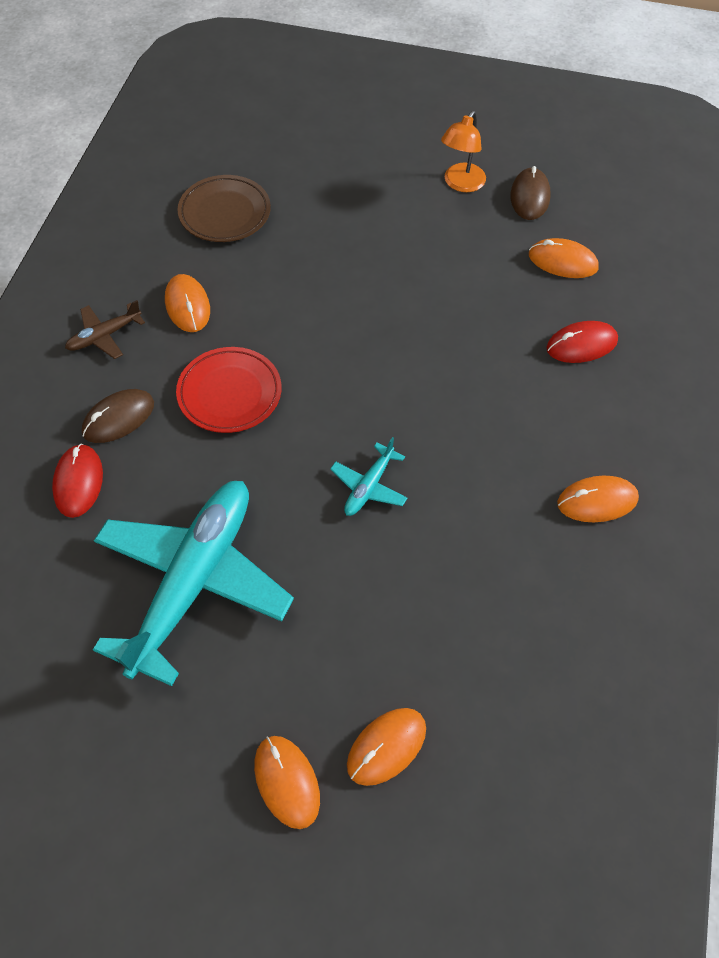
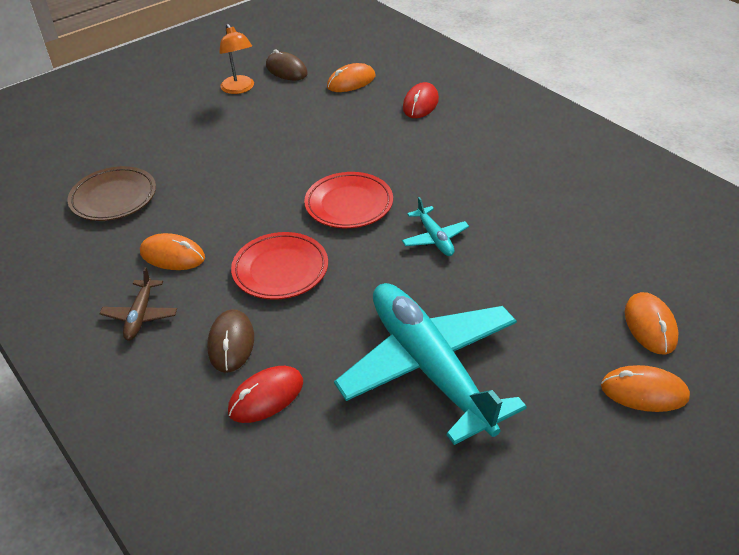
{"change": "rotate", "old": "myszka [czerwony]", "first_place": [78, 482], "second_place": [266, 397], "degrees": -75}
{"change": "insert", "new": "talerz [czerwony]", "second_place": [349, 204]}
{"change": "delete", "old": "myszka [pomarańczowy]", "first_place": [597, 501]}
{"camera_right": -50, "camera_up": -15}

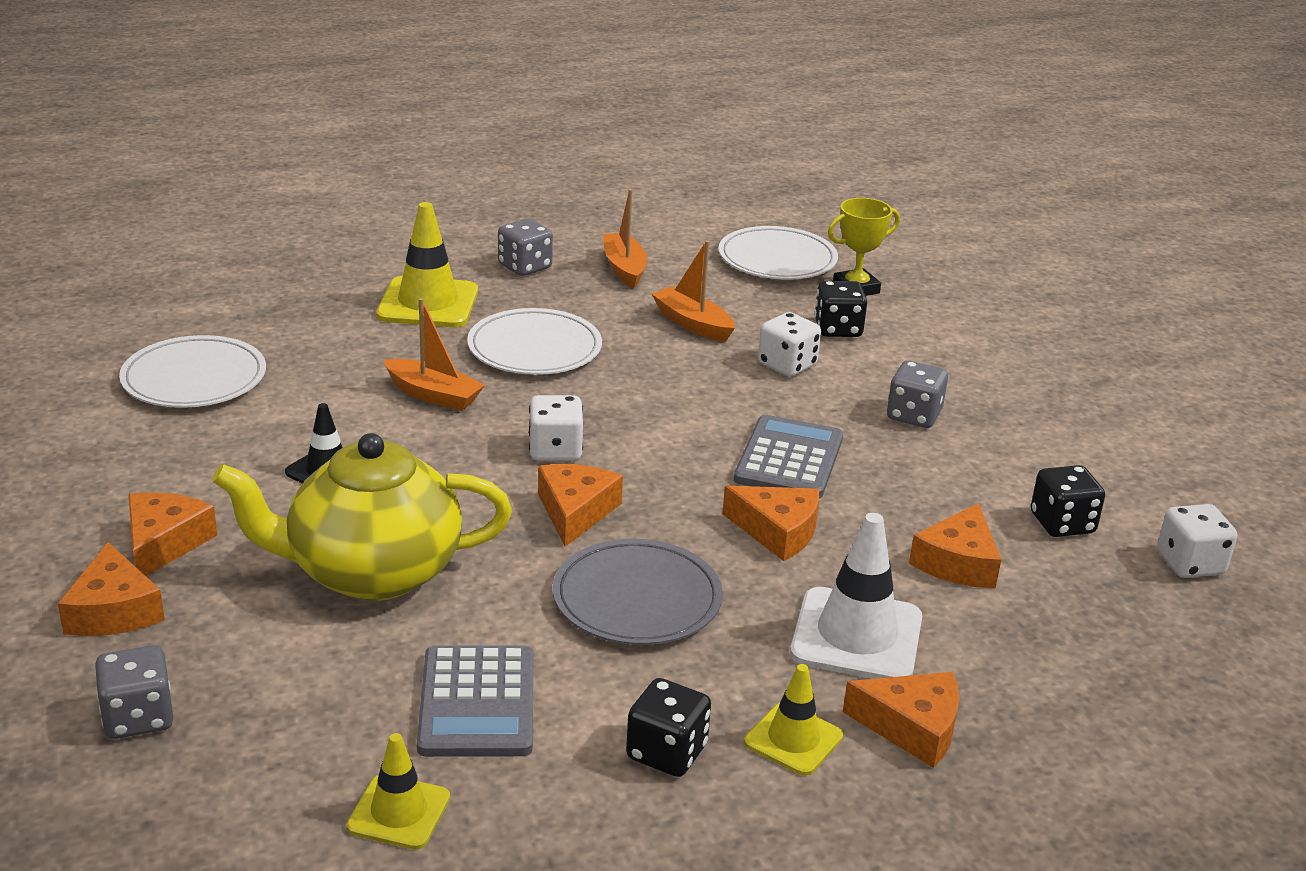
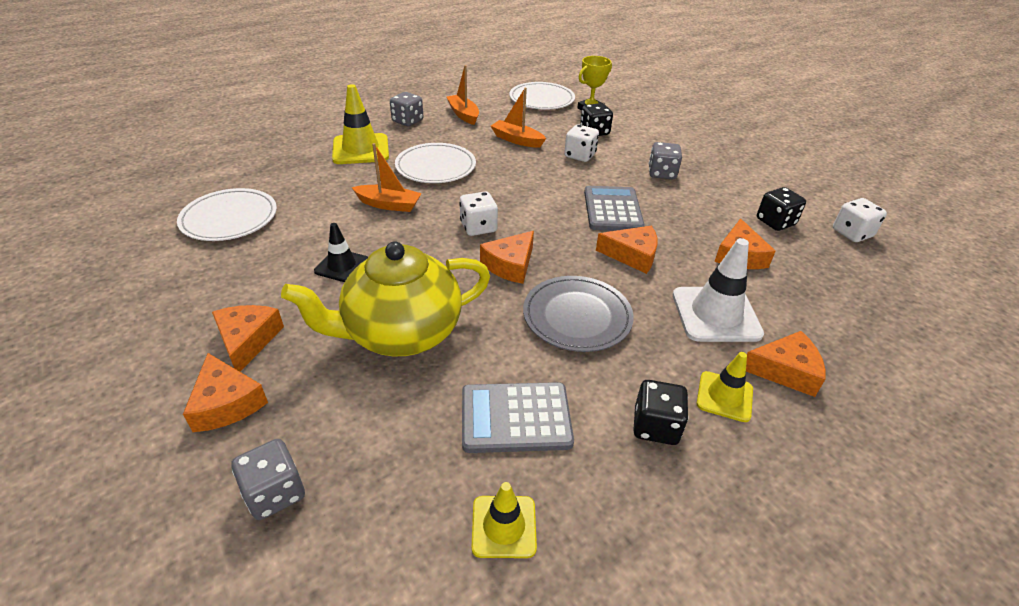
{"change": "rotate", "old": "kalkulator [szary]", "first_place": [477, 703], "second_place": [515, 418], "degrees": 105}
{"change": "rotate", "old": "ser [pomarańczowy]", "first_place": [575, 512], "second_place": [510, 265], "degrees": -135}
{"camera_right": -15, "camera_up": 10}

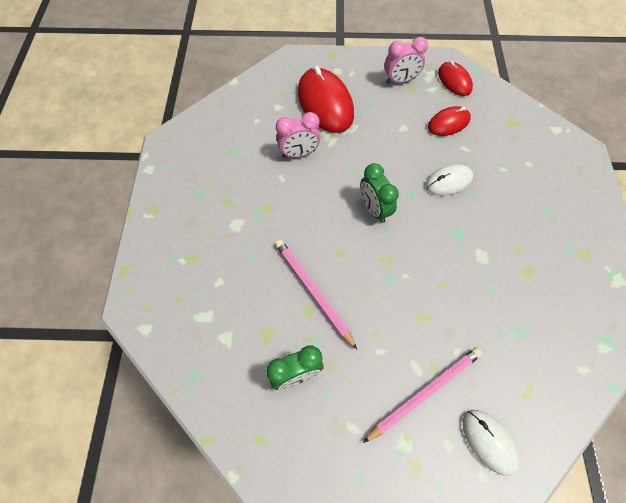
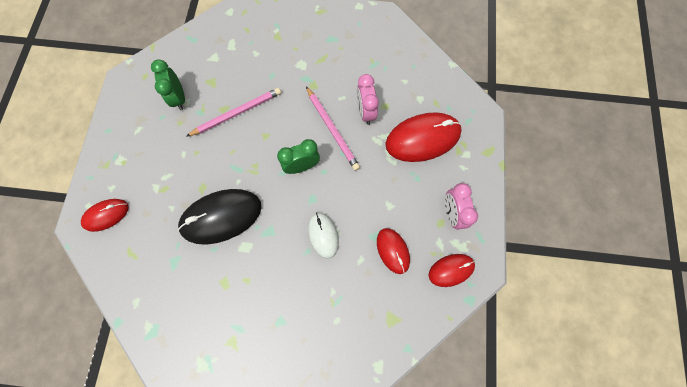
{"change": "recolor", "old": "myszka [biały]", "new": "myszka [czerwony]", "first_place": [489, 441], "second_place": [106, 215]}
{"change": "insert", "new": "myszka [czarny]", "second_place": [221, 217]}
{"change": "move", "old": "ołówek [różowy]", "first_place": [425, 392], "second_place": [332, 129]}
{"camera_right": 95, "camera_up": 10}

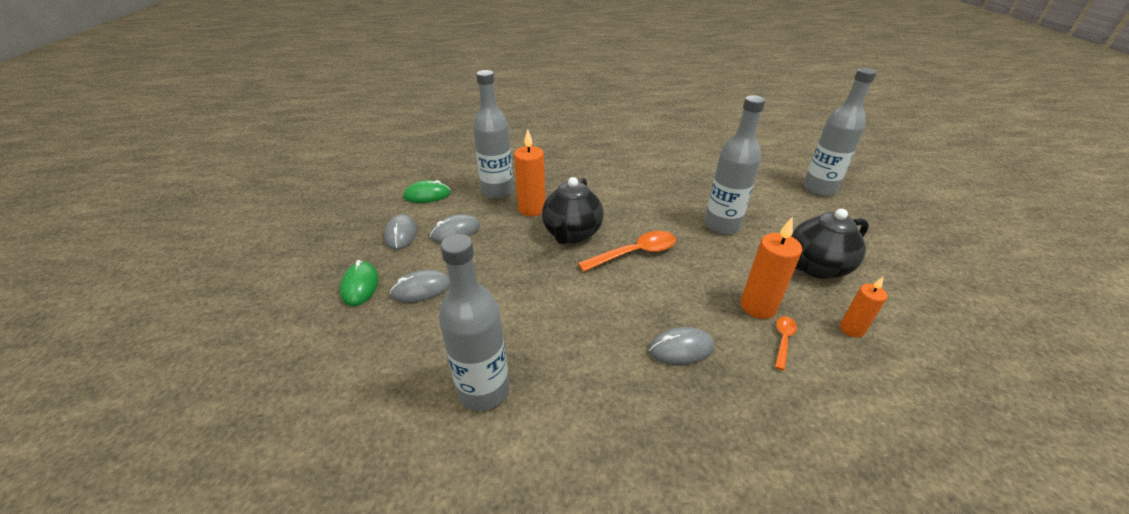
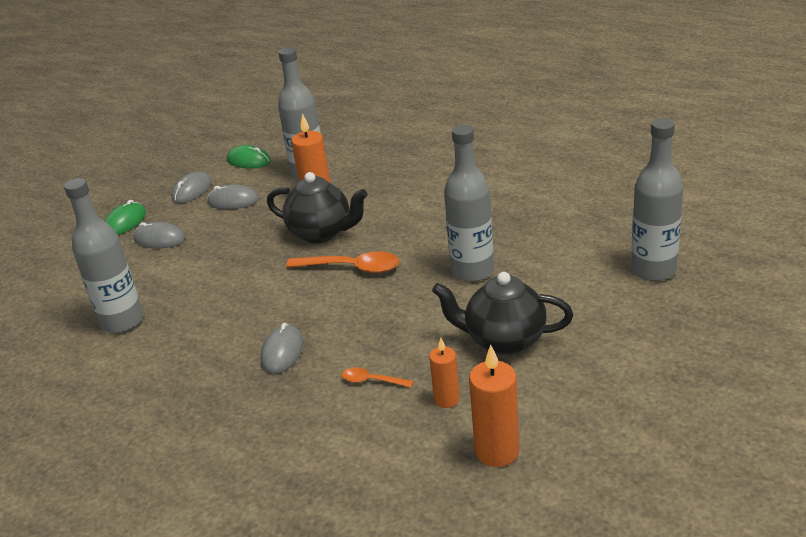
{"change": "rotate", "old": "myszka [szary]", "first_place": [681, 348], "second_place": [282, 352], "degrees": 75}
{"change": "rotate", "old": "imbryk [czarny]", "first_place": [572, 234], "second_place": [321, 233], "degrees": -120}
{"change": "rotate", "old": "łyżka [pomarańczowy]", "first_place": [783, 340], "second_place": [372, 381], "degrees": -135}
{"change": "move", "old": "świeca [pomarańczowy]", "first_place": [758, 306], "second_place": [497, 451]}
{"camera_right": 40, "camera_up": -5}

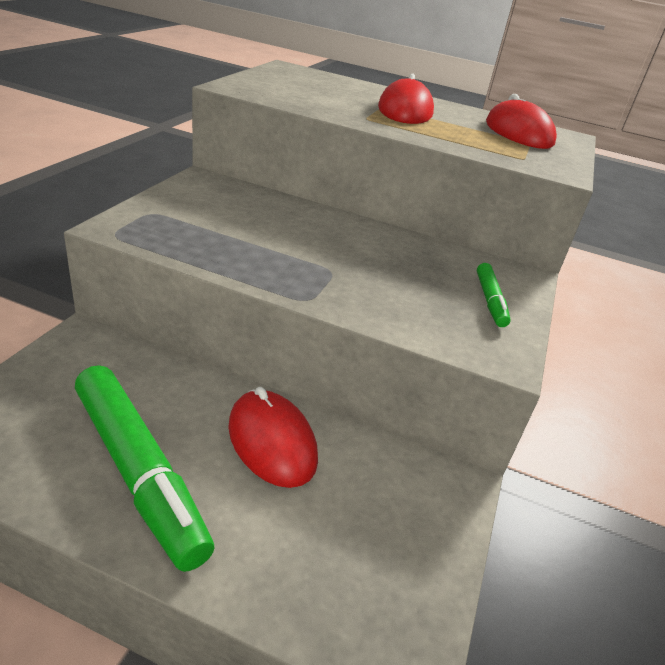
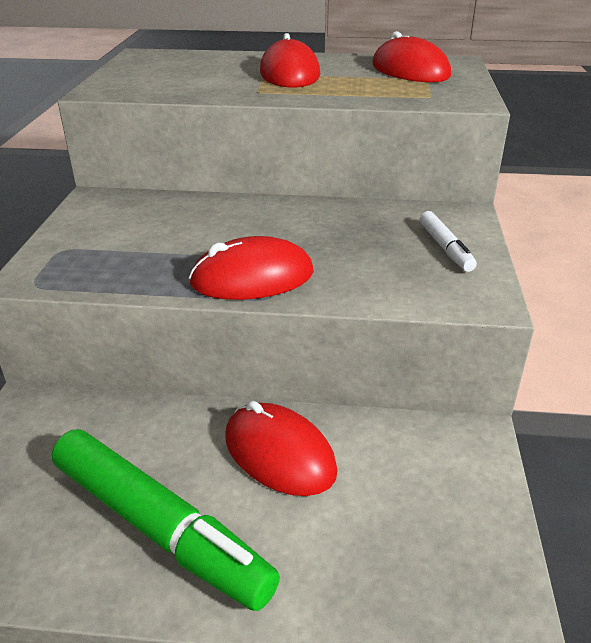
{"change": "insert", "new": "myszka [czerwony]", "second_place": [252, 278]}
{"change": "recolor", "old": "flamaster [zielony]", "new": "flamaster [biały]", "first_place": [490, 301], "second_place": [445, 248]}
{"camera_right": -10, "camera_up": 0}

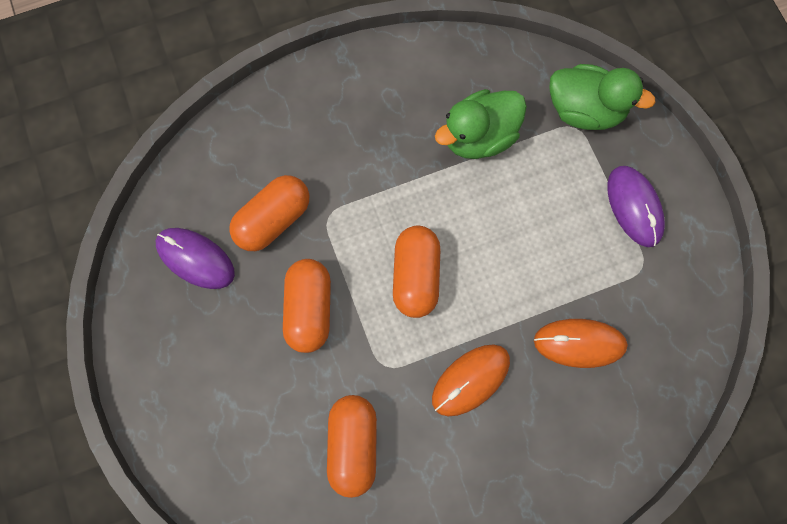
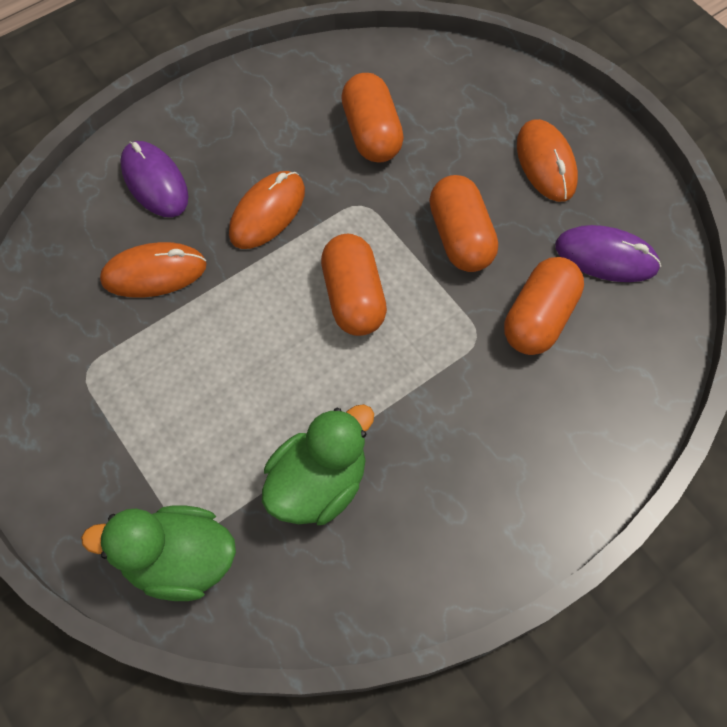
{"change": "move", "old": "myszka [fioletowy]", "first_place": [634, 207], "second_place": [155, 182]}
{"change": "insert", "new": "myszka [pomarańczowy]", "second_place": [546, 163]}
{"camera_right": 165, "camera_up": -10}

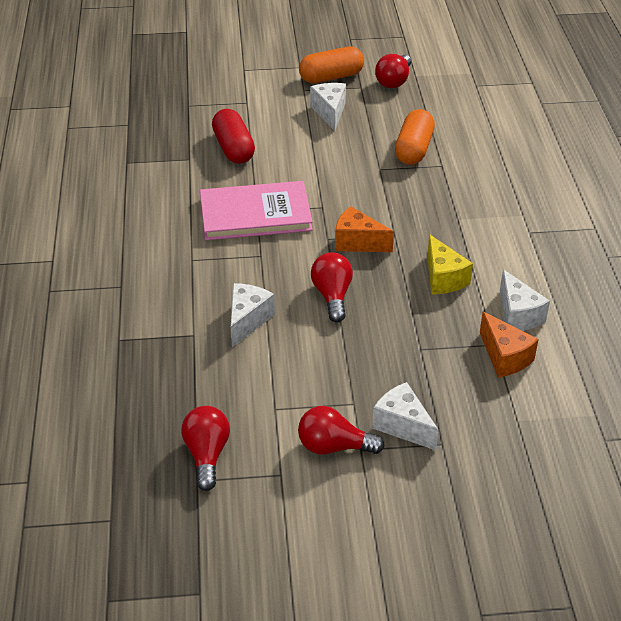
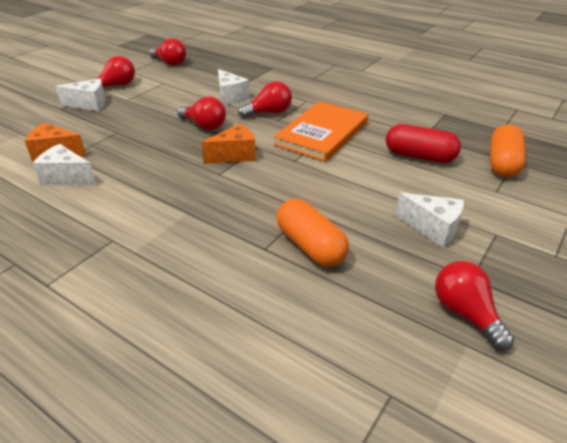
{"change": "insert", "new": "żarówka [czerwony]", "second_place": [269, 113]}
{"change": "recolor", "old": "książka [różowy]", "new": "książka [pomarańczowy]", "first_place": [255, 214], "second_place": [322, 133]}
{"change": "move", "old": "kapsułka [pomarańczowy]", "first_place": [331, 77], "second_place": [503, 163]}
{"change": "delete", "old": "ser [żółty]", "first_place": [443, 278]}
{"camera_right": 130, "camera_up": -5}

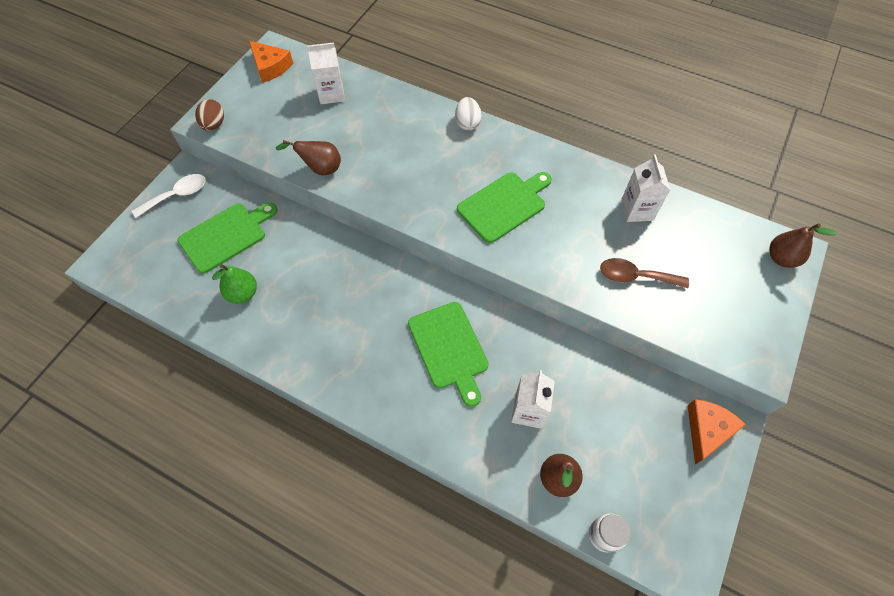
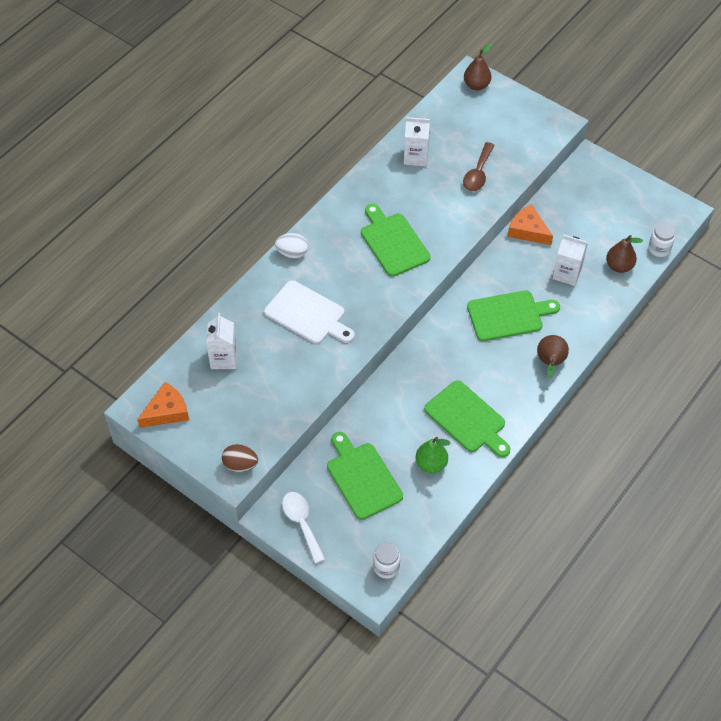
{"change": "insert", "new": "deska do krojenia [biały]", "second_place": [307, 314]}
{"change": "insert", "new": "słoik [biały]", "second_place": [386, 567]}
{"change": "insert", "new": "deska do krojenia [zielony]", "second_place": [467, 419]}
{"change": "move", "old": "ser [pomarańczowy]", "first_place": [707, 430], "second_place": [528, 230]}
{"change": "move", "old": "gruszka [brązowy]", "first_place": [320, 169], "second_place": [550, 363]}
{"camera_right": -80, "camera_up": -5}

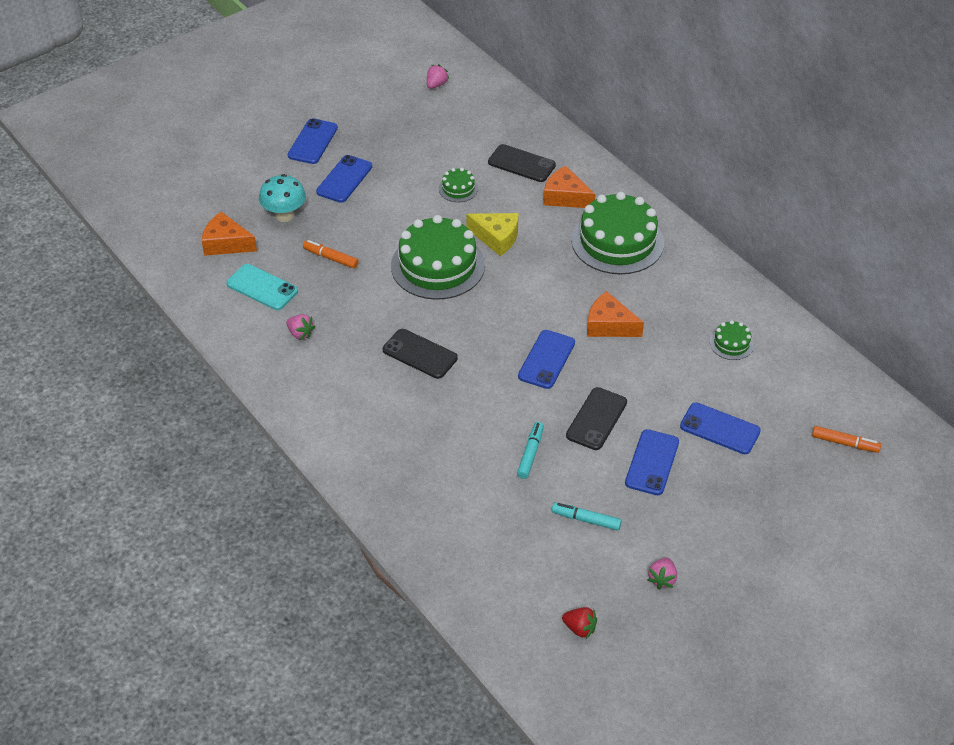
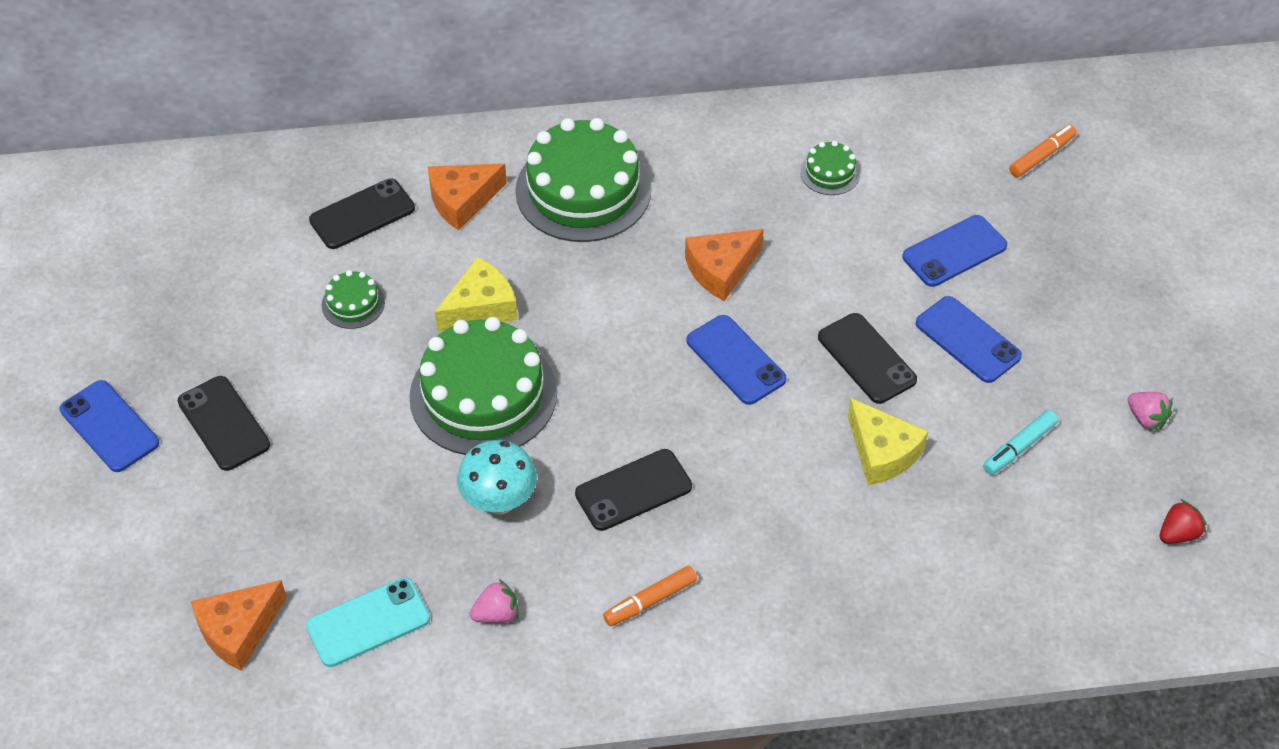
{"change": "recolor", "old": "telefon [niebieski]", "new": "telefon [czarny]", "first_place": [344, 179], "second_place": [224, 423]}
{"change": "move", "old": "grzyb [turkusowy]", "first_place": [284, 215], "second_place": [499, 501]}
{"change": "move", "old": "flamaster [pomarańczowy]", "first_place": [331, 258], "second_place": [650, 601]}
{"change": "replace", "old": "flamaster [turkusowy]", "new": "ser [żółty]", "first_place": [530, 454], "second_place": [882, 452]}
{"change": "delete", "old": "truskawka [różowy]", "first_place": [436, 85]}
{"camera_right": -60, "camera_up": 5}

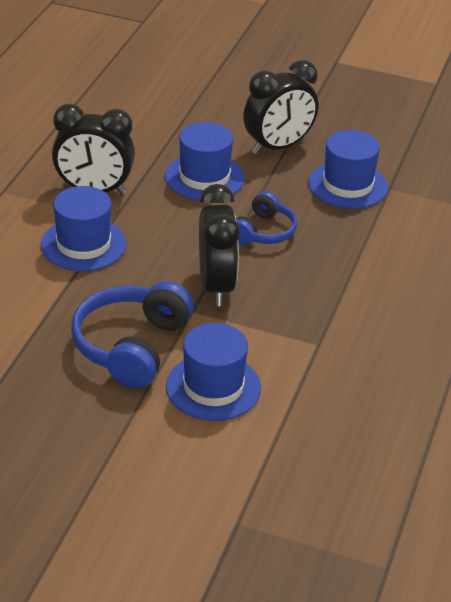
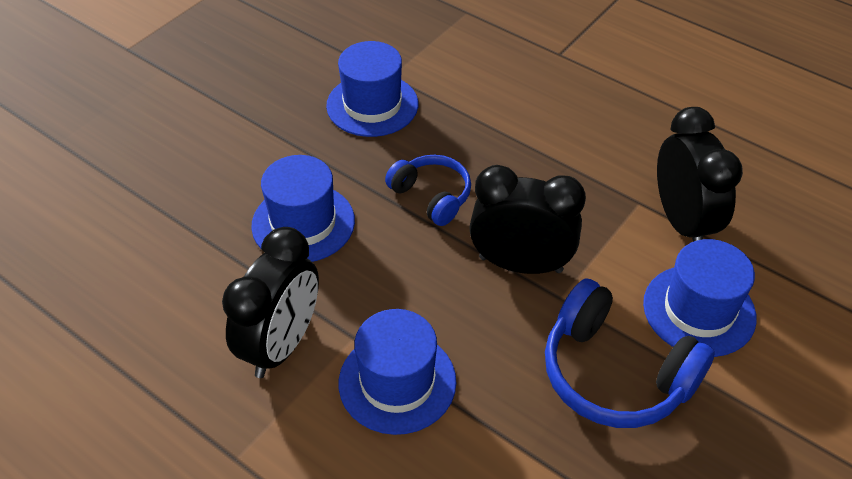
{"change": "move", "old": "budzik [czarny]", "first_place": [278, 147], "second_place": [682, 222]}
{"camera_right": -70, "camera_up": 10}

